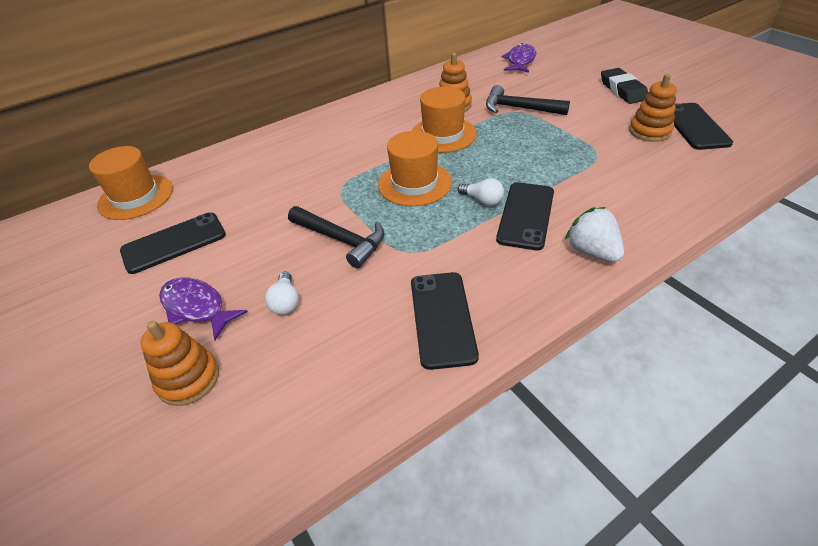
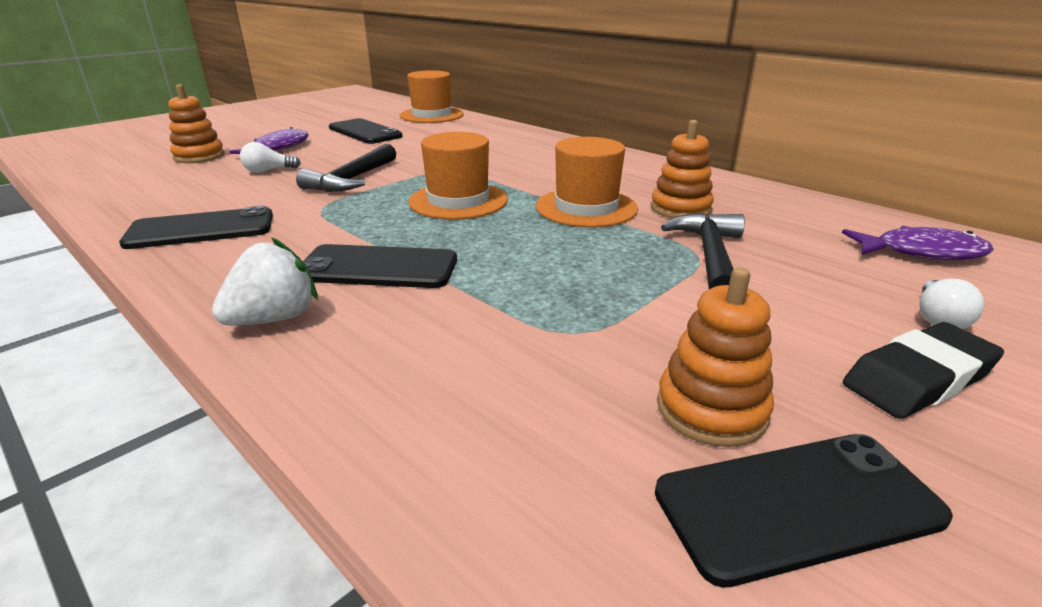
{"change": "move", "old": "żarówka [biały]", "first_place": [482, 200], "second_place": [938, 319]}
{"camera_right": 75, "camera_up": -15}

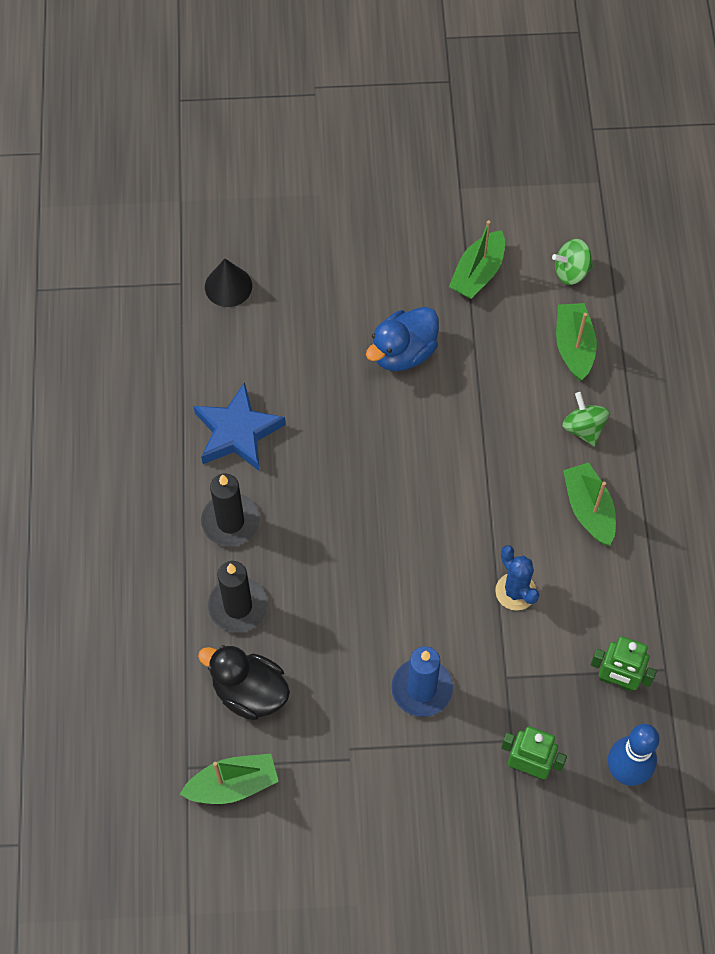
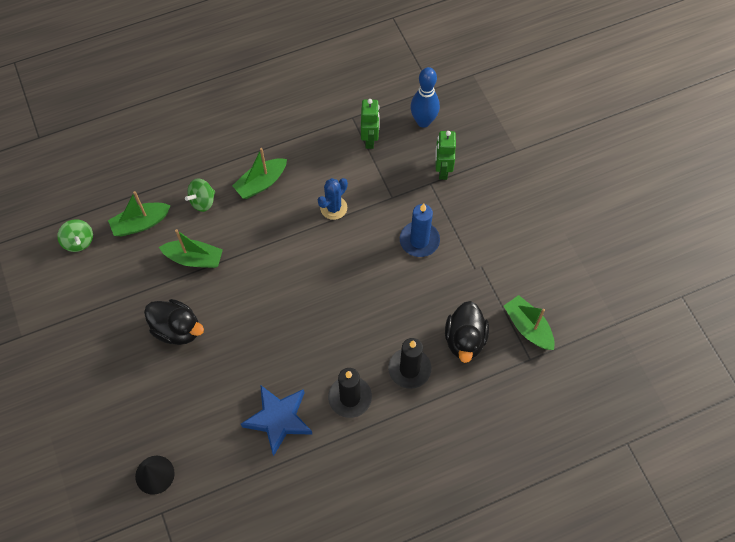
{"change": "recolor", "old": "kaczka [niebieski]", "new": "kaczka [czarny]", "first_place": [403, 352], "second_place": [177, 329]}
{"change": "move", "old": "łódka [zielony]", "first_place": [478, 273], "second_place": [194, 259]}
{"camera_right": -110, "camera_up": 0}

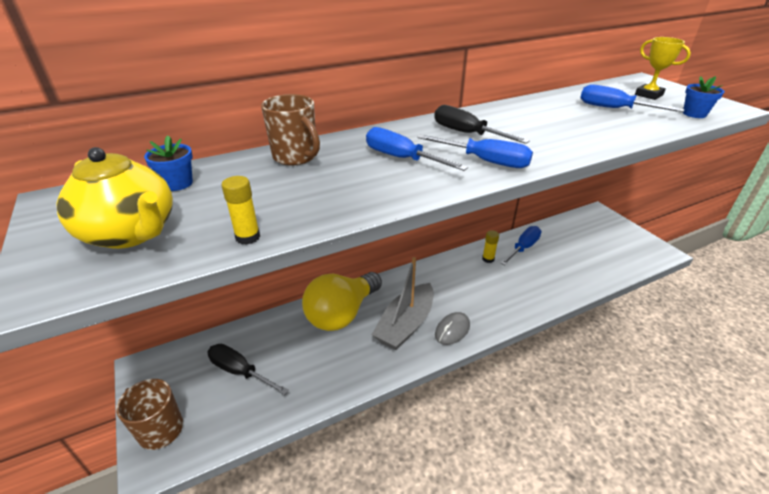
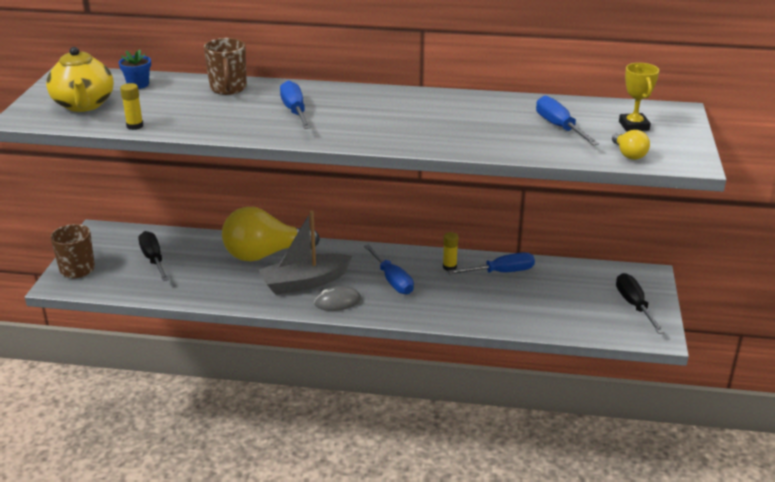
{"change": "move", "old": "śrubokręt [niebieski]", "first_place": [485, 161], "second_place": [392, 280]}
{"change": "replace", "old": "doniczka [niebieski]", "new": "żarówka [żółty]", "first_place": [694, 114], "second_place": [629, 154]}
{"change": "move", "old": "śrubokręt [czarny]", "first_place": [467, 133], "second_place": [634, 305]}
{"camera_right": 35, "camera_up": -5}

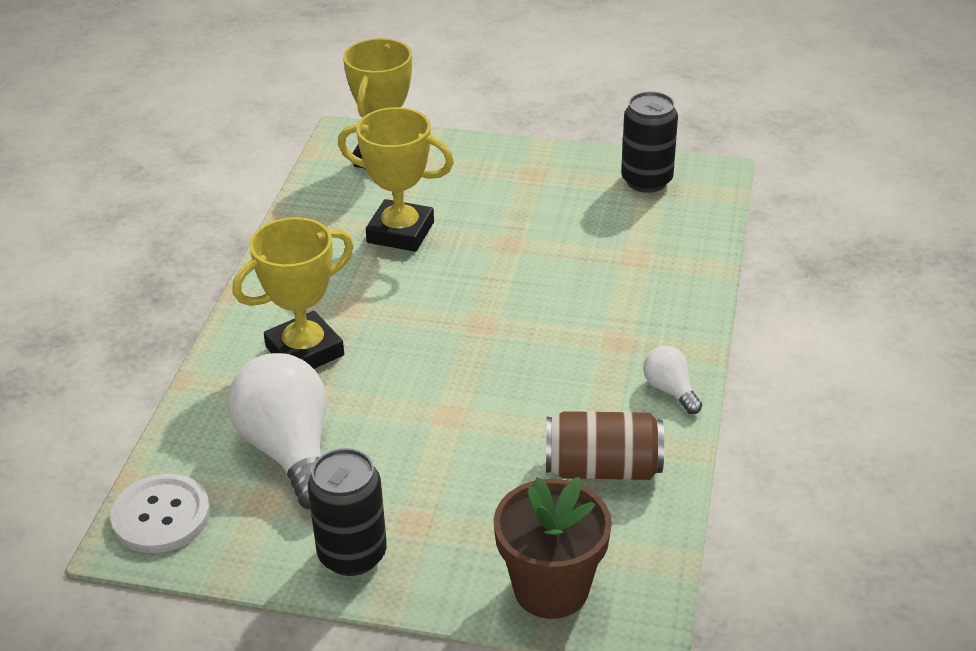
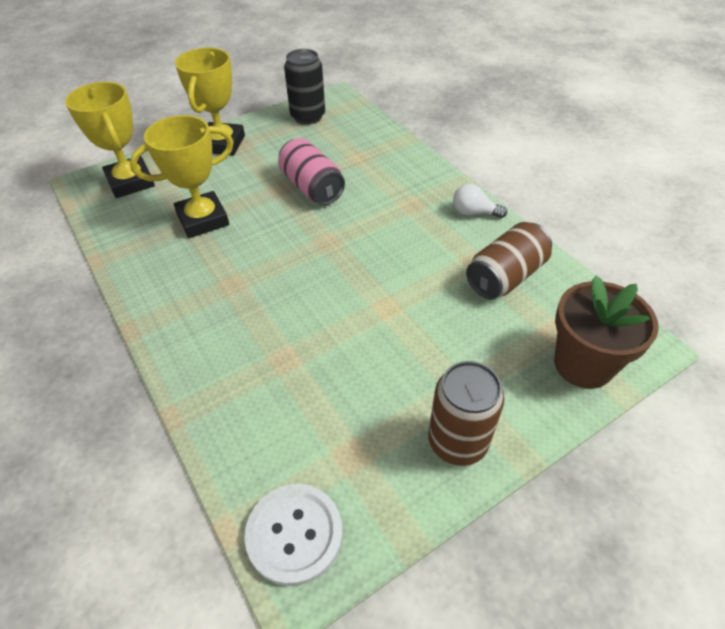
{"change": "move", "old": "puchar [żółty]", "first_place": [305, 351], "second_place": [222, 144]}
{"change": "insert", "new": "puszka [różowy]", "second_place": [312, 188]}
{"change": "recolor", "old": "puszka [czarny]", "new": "puszka [brązowy]", "first_place": [352, 555], "second_place": [457, 442]}
{"change": "delete", "old": "żarówka [biały]", "first_place": [290, 451]}
{"camera_right": -45, "camera_up": 10}

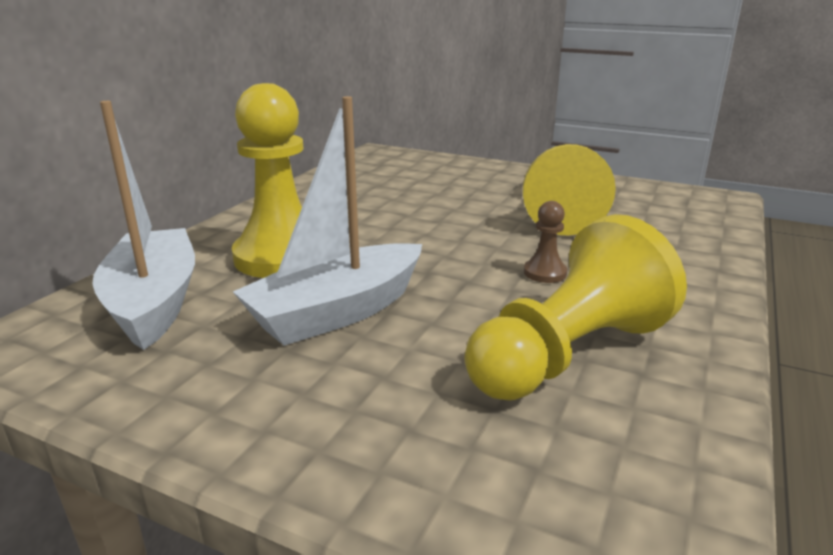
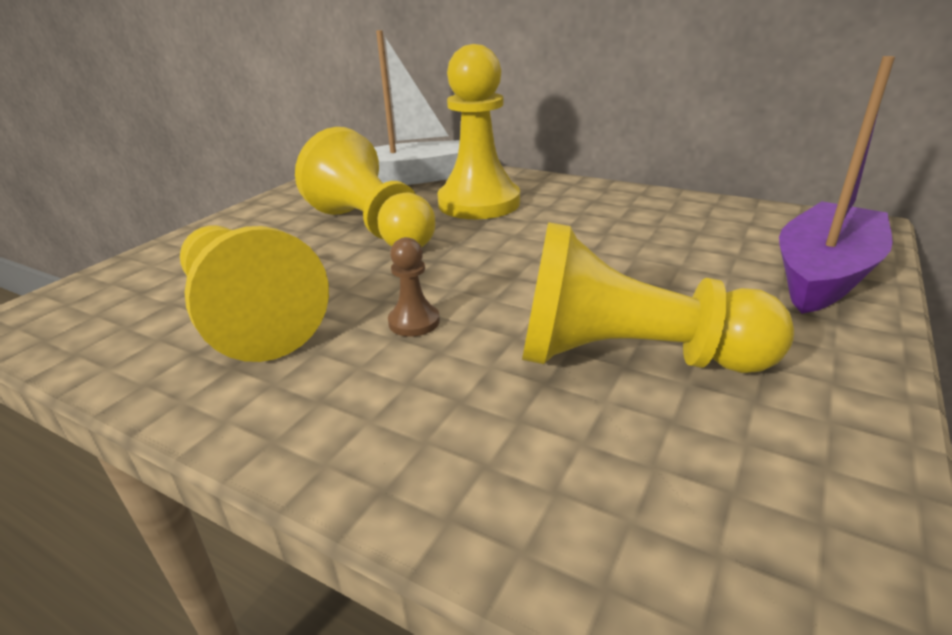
{"change": "replace", "old": "łódka [biały]", "new": "pionek [żółty]", "first_place": [337, 312], "second_place": [372, 228]}
{"change": "insert", "new": "łódka [fioletowy]", "second_place": [824, 275]}
{"camera_right": 95, "camera_up": 5}

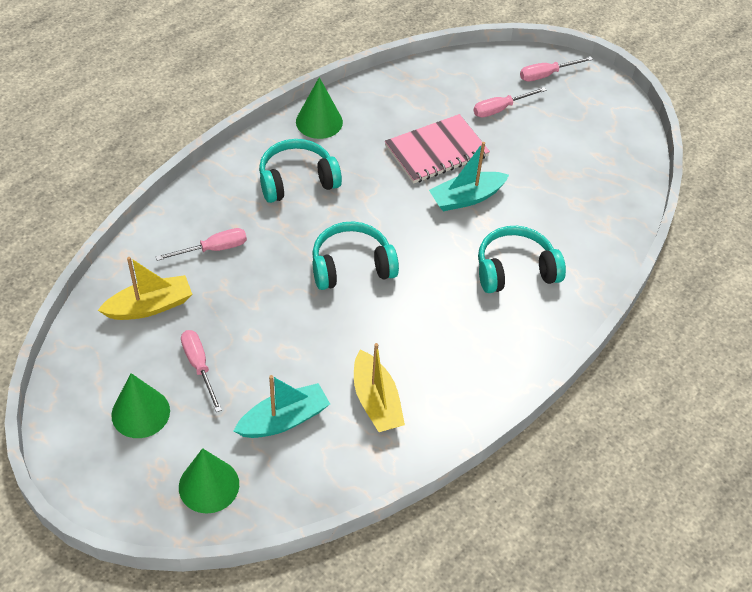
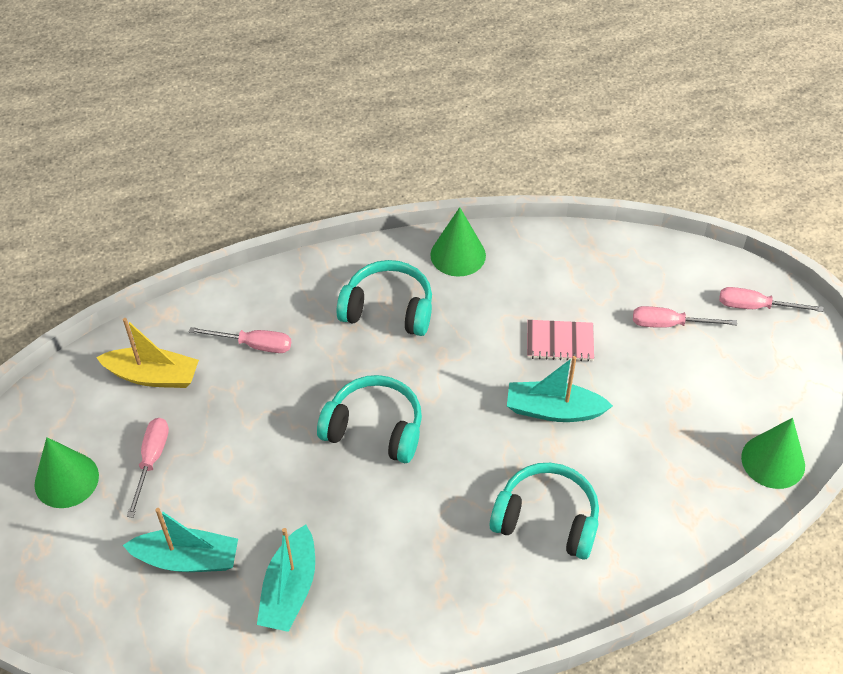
{"change": "recolor", "old": "łódka [żółty]", "new": "łódka [turkusowy]", "first_place": [376, 401], "second_place": [290, 589]}
{"change": "resize", "old": "zeszyt [różowy]", "first_place": [436, 151], "second_place": [560, 342], "factor": 0.61}
{"change": "move", "old": "stożek [zielony]", "first_place": [209, 485], "second_place": [773, 461]}
{"camera_right": 35, "camera_up": 0}

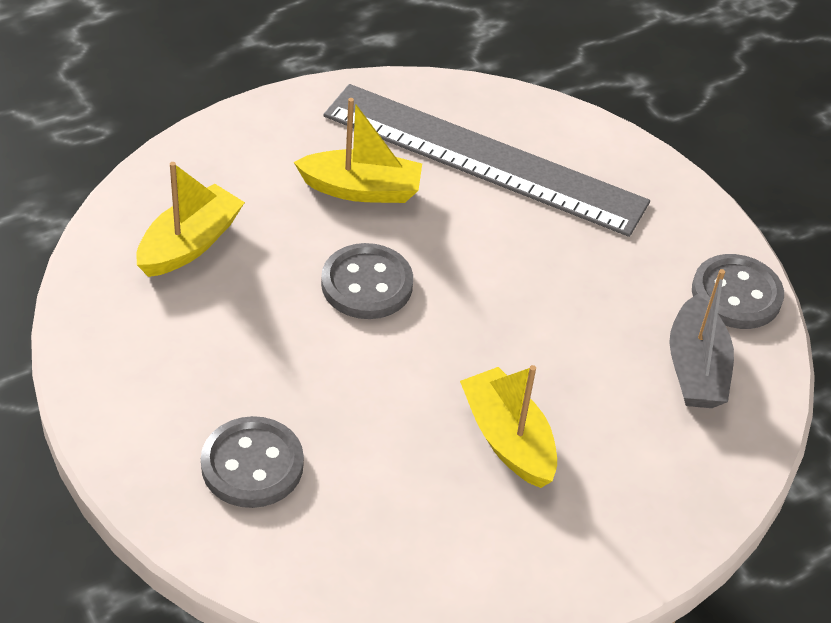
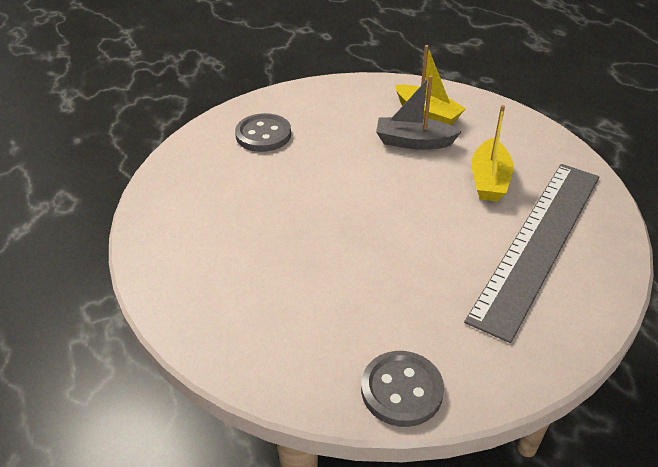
{"change": "move", "old": "łódka [szary]", "first_place": [695, 368], "second_place": [413, 142]}
{"change": "delete", "old": "guzik [szary]", "first_place": [367, 284]}
{"change": "delete", "old": "łódka [żółty]", "first_place": [507, 439]}
{"camera_right": 100, "camera_up": -5}

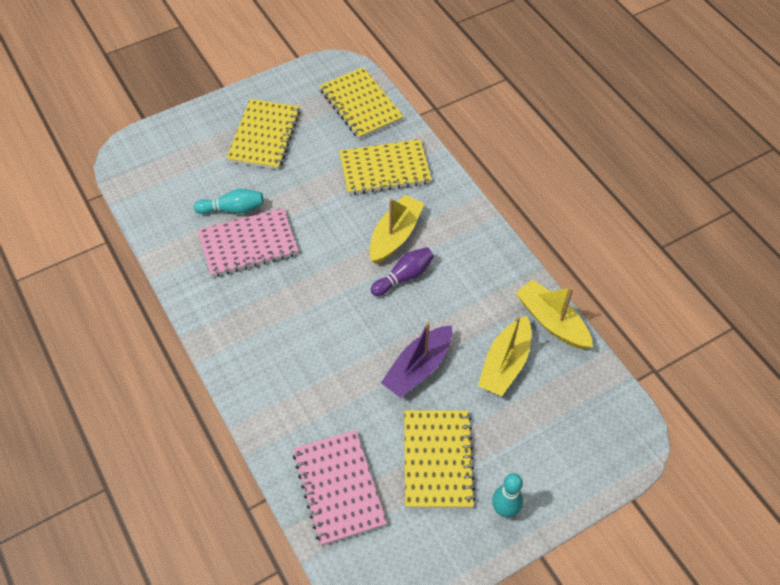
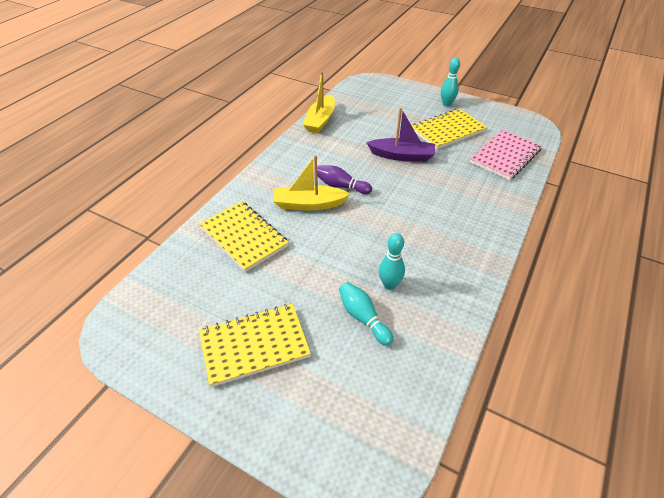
{"change": "replace", "old": "zeszyt [różowy]", "new": "kręgiel [turkusowy]", "first_place": [248, 244], "second_place": [389, 285]}
{"change": "delete", "old": "zeszyt [żółty]", "first_place": [361, 105]}
{"change": "delete", "old": "łódka [żółty]", "first_place": [505, 364]}
{"camera_right": -120, "camera_up": -10}

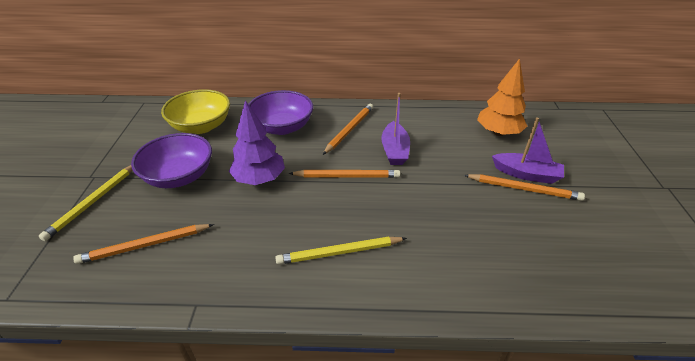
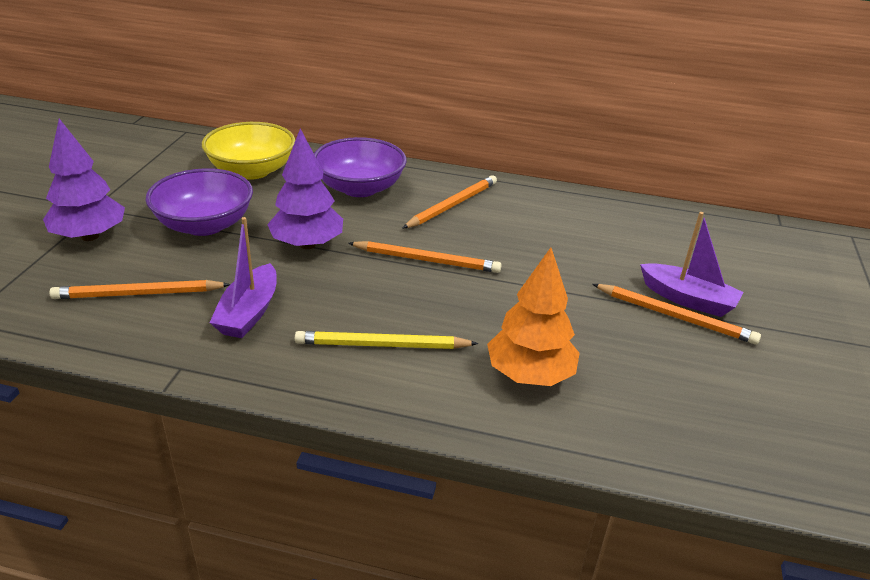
{"change": "replace", "old": "ołówek [żółty]", "new": "drzewko [fioletowy]", "first_place": [93, 202], "second_place": [90, 236]}
{"change": "move", "old": "łódka [fioletowy]", "first_place": [394, 150], "second_place": [249, 313]}
{"change": "move", "old": "drzewko [pomarańczowy]", "first_place": [498, 132], "second_place": [529, 374]}
{"camera_right": 10, "camera_up": -5}

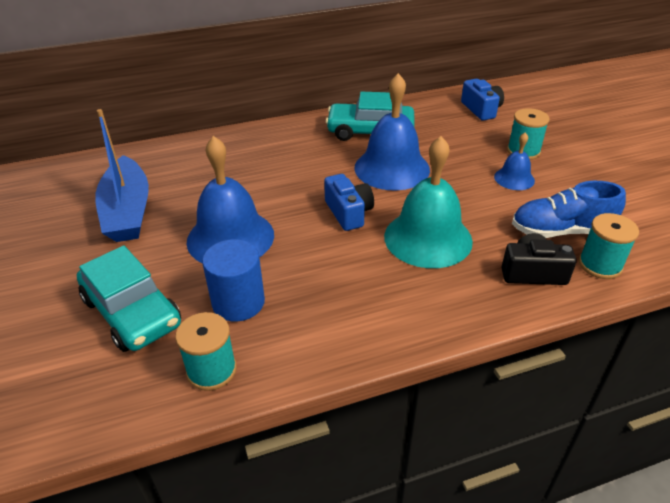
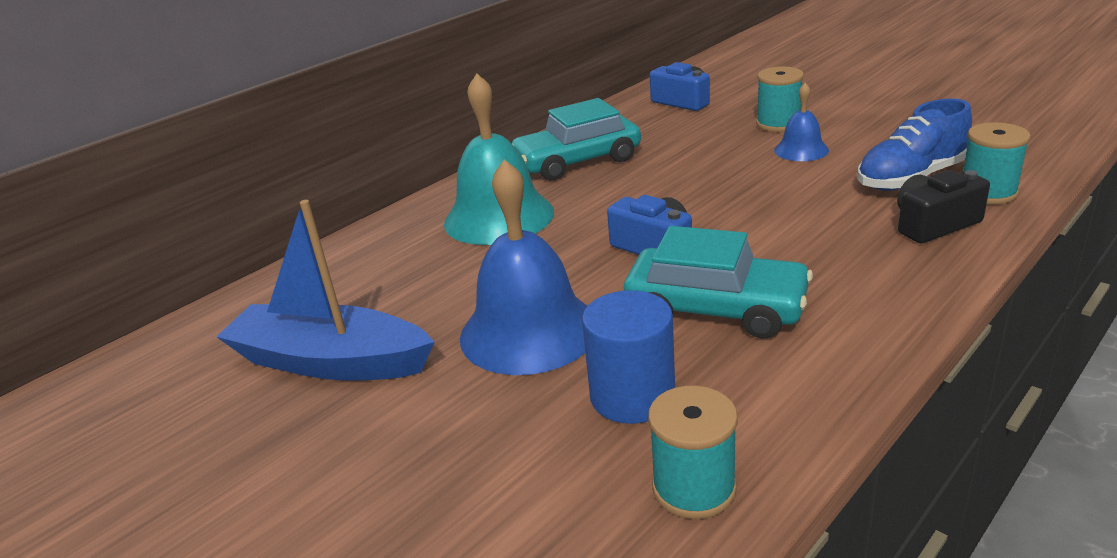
{"change": "rotate", "old": "łódka [niebieski]", "first_place": [127, 211], "second_place": [330, 361], "degrees": 150}
{"change": "move", "old": "dzwonek [turkusowy]", "first_place": [428, 238], "second_place": [499, 217]}
{"change": "move", "old": "samochód [turkusowy]", "first_place": [132, 312], "second_place": [716, 308]}
{"change": "delete", "old": "dzwonek [niebieski]", "first_place": [392, 168]}
{"camera_right": -25, "camera_up": -10}

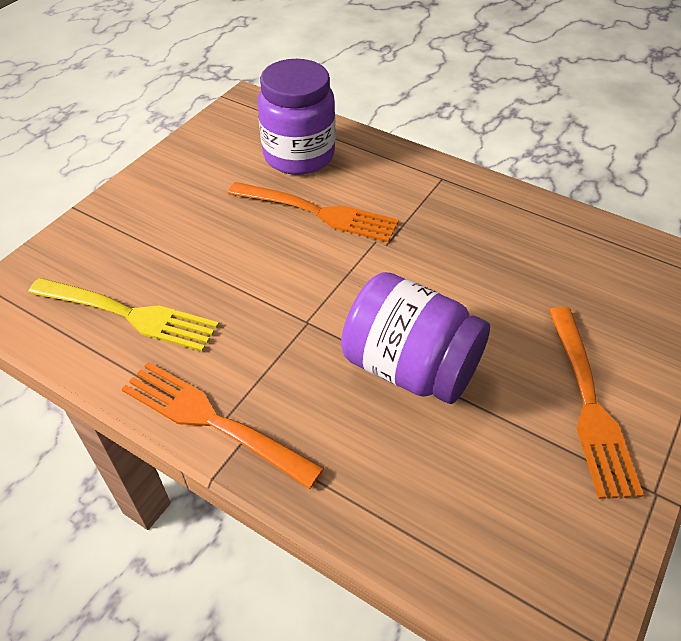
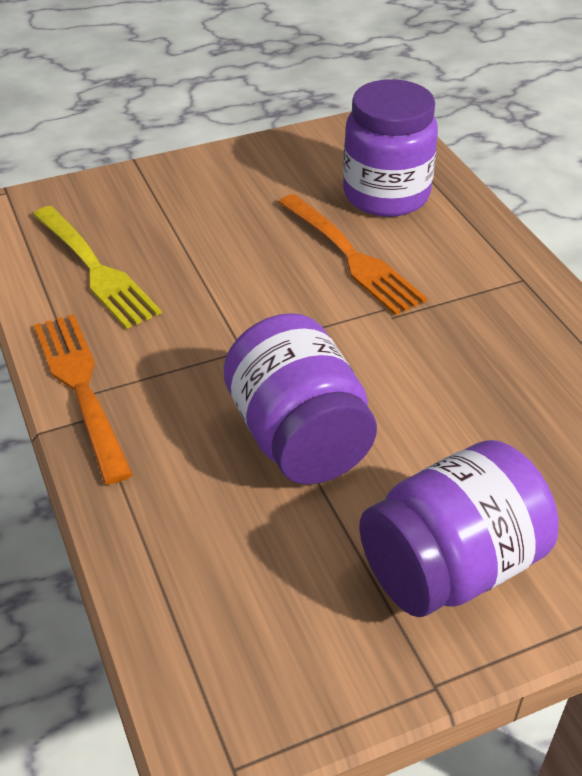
{"change": "replace", "old": "widelec [pomarańczowy]", "new": "słoik [fioletowy]", "first_place": [588, 403], "second_place": [451, 566]}
{"camera_right": 35, "camera_up": -5}

